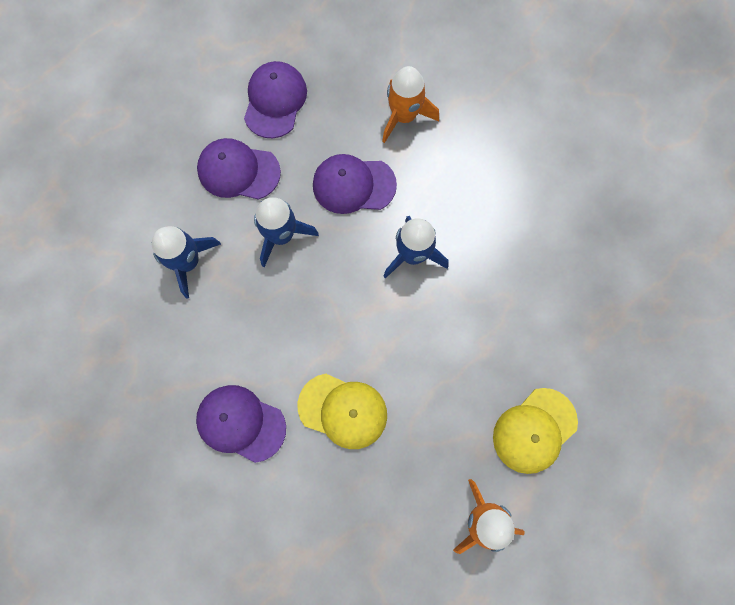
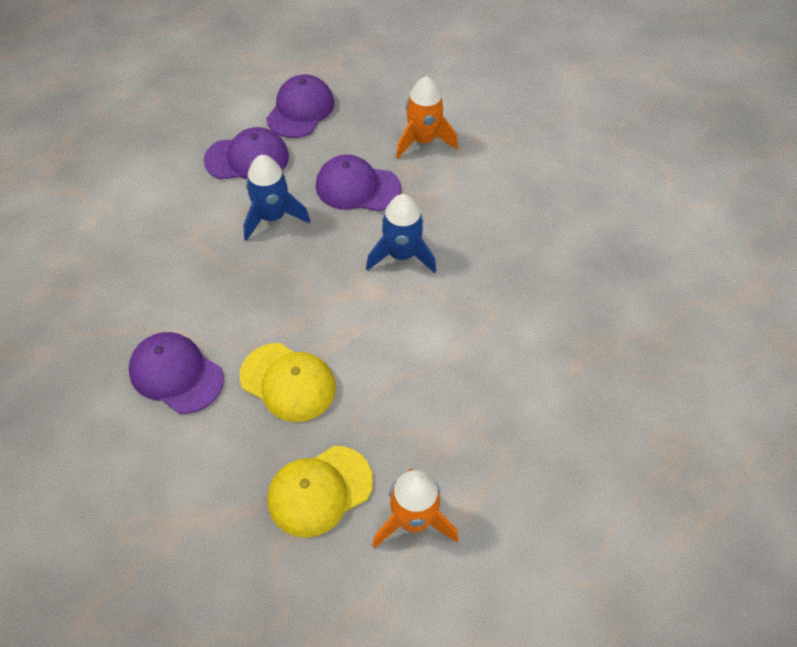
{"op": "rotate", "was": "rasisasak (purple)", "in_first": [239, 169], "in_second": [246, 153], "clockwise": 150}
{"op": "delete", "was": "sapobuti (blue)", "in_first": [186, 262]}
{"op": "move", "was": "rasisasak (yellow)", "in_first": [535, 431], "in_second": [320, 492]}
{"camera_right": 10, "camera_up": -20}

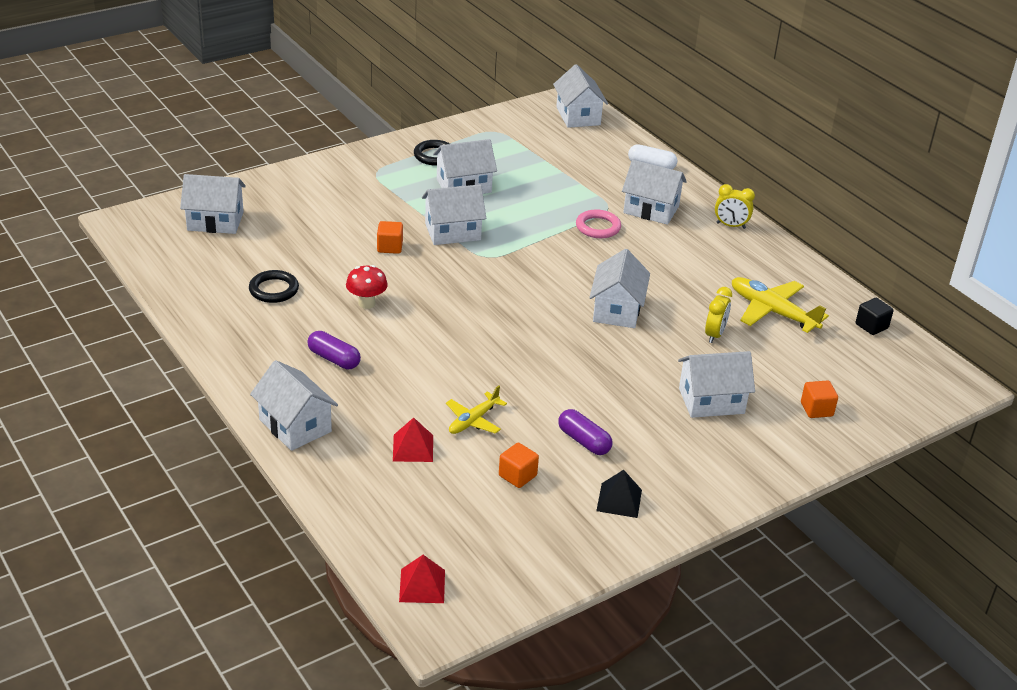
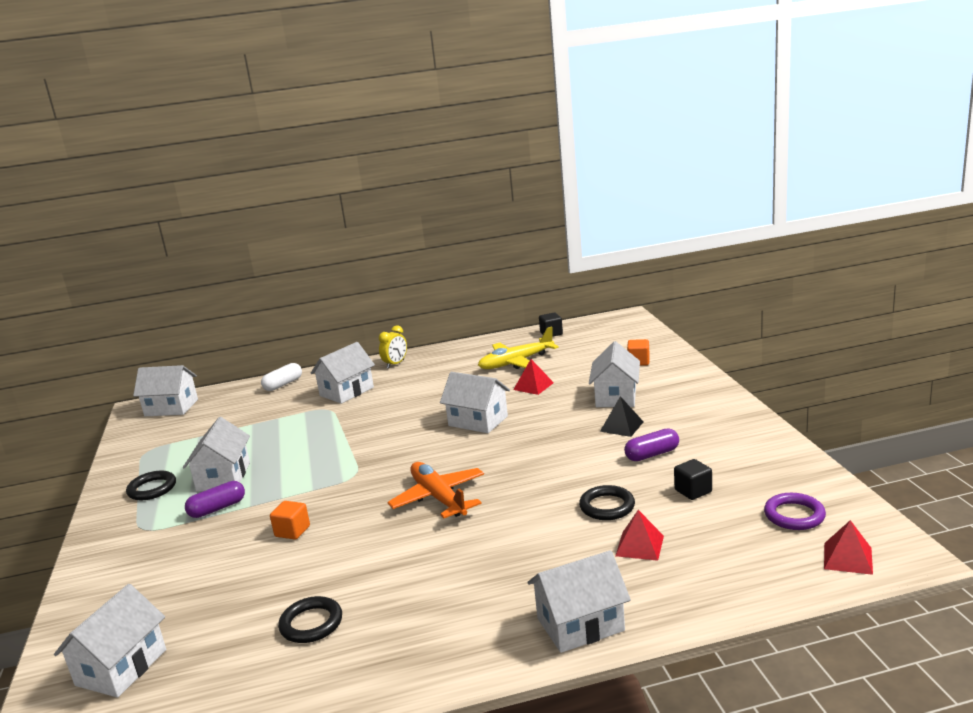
{"op": "delete", "was": "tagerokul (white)", "in_first": [454, 215]}
{"op": "delete", "was": "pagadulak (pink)", "in_first": [598, 223]}
{"op": "delete", "was": "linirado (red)", "in_first": [367, 287]}
{"op": "replace", "was": "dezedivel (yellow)", "now": "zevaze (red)", "in_first": [718, 315], "in_second": [533, 377]}
{"op": "move", "was": "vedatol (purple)", "in_first": [334, 350], "in_second": [215, 499]}
{"op": "replace", "was": "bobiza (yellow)", "now": "pagadulak (black)", "in_first": [476, 410], "in_second": [607, 502]}
{"op": "recolor", "was": "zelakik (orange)", "now": "zelakik (black)", "in_first": [519, 465], "in_second": [693, 479]}
{"op": "move", "was": "zevaze (black)", "in_first": [619, 494], "in_second": [622, 416]}
{"op": "insert", "now": "bobiza (orange)", "in_second": [435, 490]}
{"op": "insert", "now": "pagadulak (purple)", "in_second": [795, 511]}
{"camera_right": -65, "camera_up": -15}

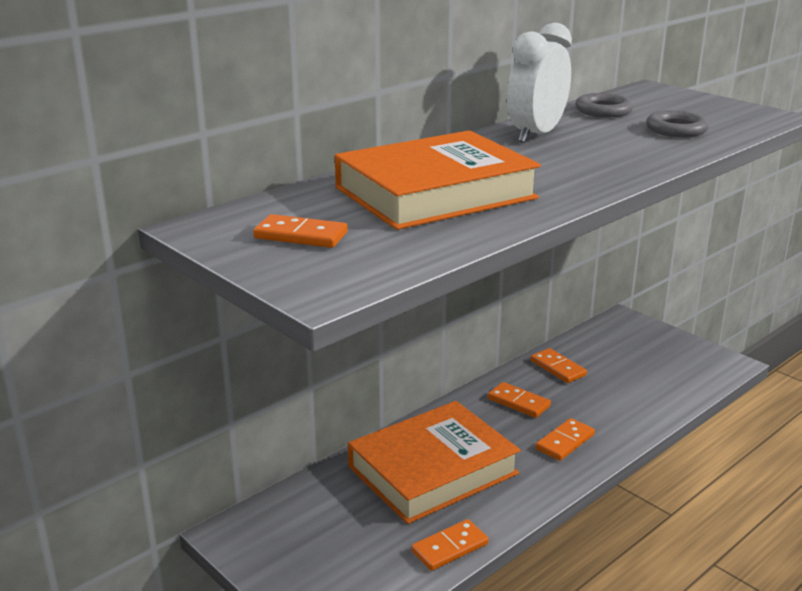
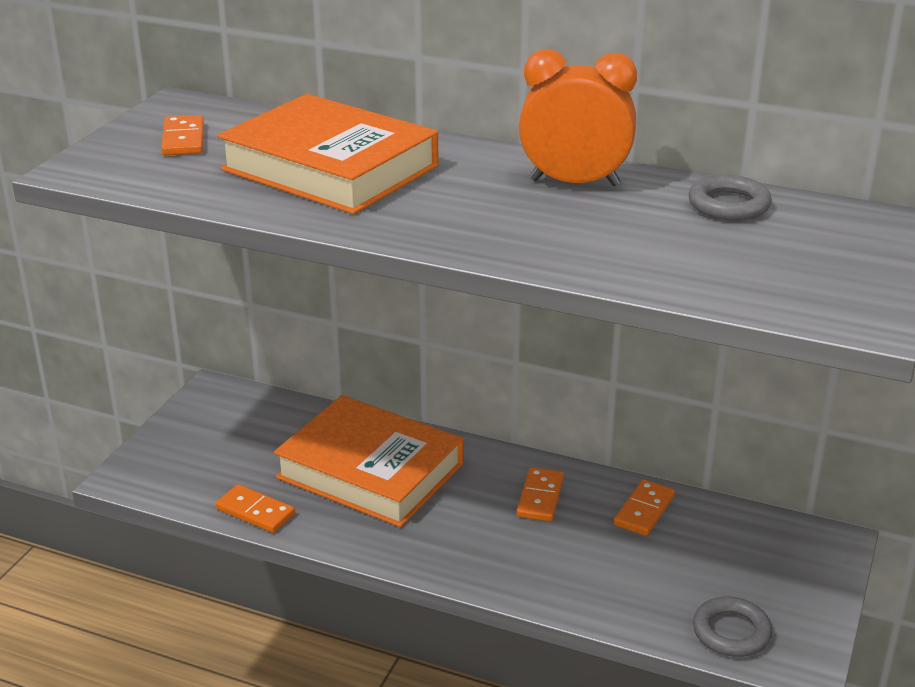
{"op": "recolor", "was": "dezedivel (white)", "now": "dezedivel (orange)", "in_first": [539, 83], "in_second": [578, 117]}
{"op": "move", "was": "pagadulak (grey)", "in_first": [677, 123], "in_second": [732, 627]}
{"op": "delete", "was": "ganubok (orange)", "in_first": [565, 439]}
{"camera_right": 65, "camera_up": 5}

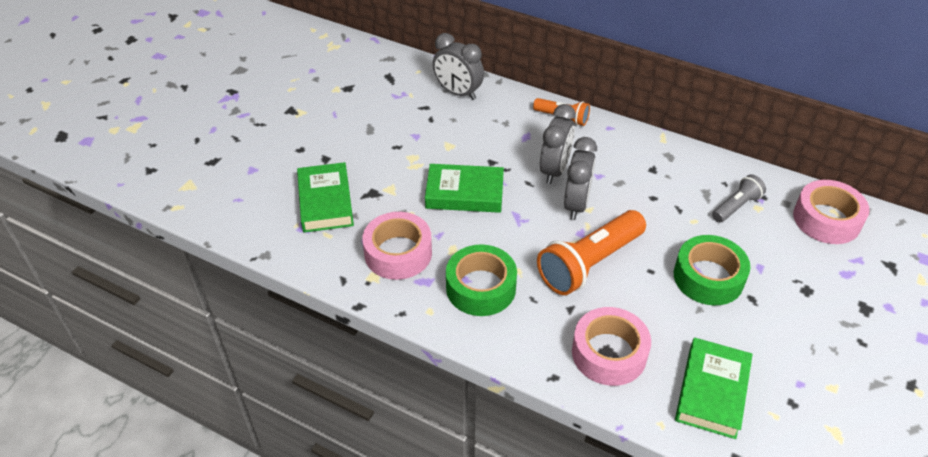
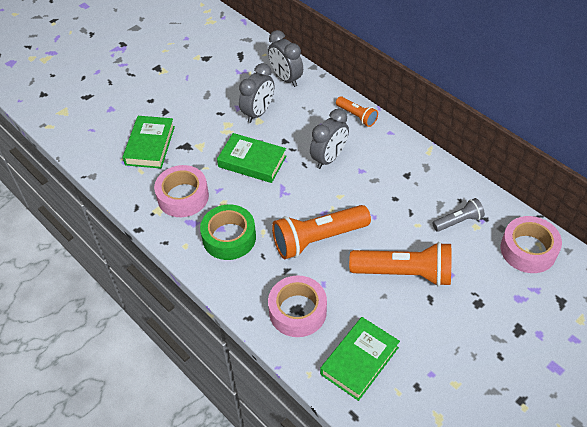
{"op": "move", "was": "dezedivel (grey)", "in_first": [580, 178], "in_second": [256, 93]}
{"op": "replace", "was": "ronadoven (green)", "now": "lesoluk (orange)", "in_first": [712, 270], "in_second": [400, 264]}
{"camera_right": 20, "camera_up": 5}

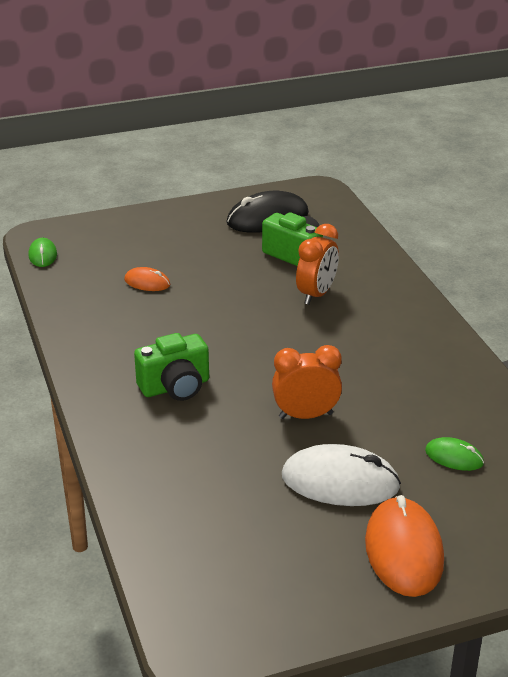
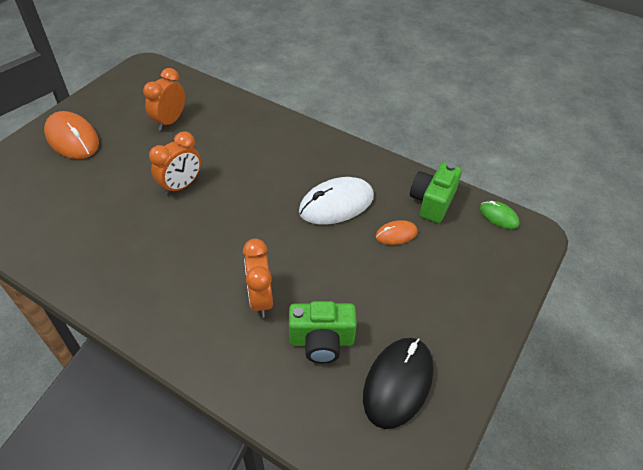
{"op": "move", "was": "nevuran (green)", "in_first": [171, 367], "in_second": [436, 192]}
{"op": "delete", "was": "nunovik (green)", "in_first": [454, 454]}
{"op": "move", "was": "nunovik (white)", "in_first": [341, 475], "in_second": [336, 201]}
{"op": "insert", "now": "dezedivel (orange)", "in_second": [164, 99]}
{"camera_right": 140, "camera_up": 15}

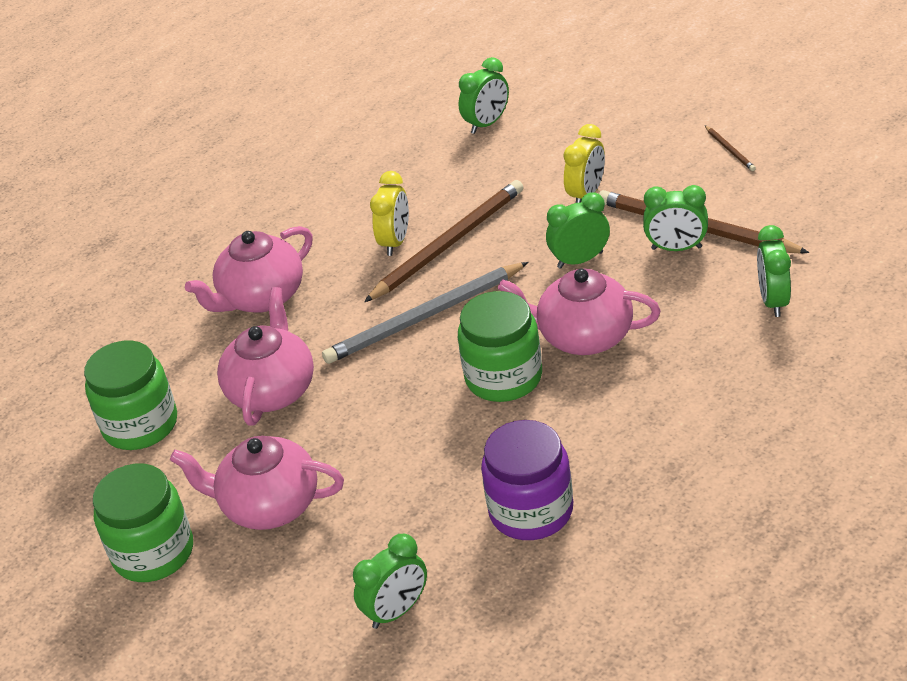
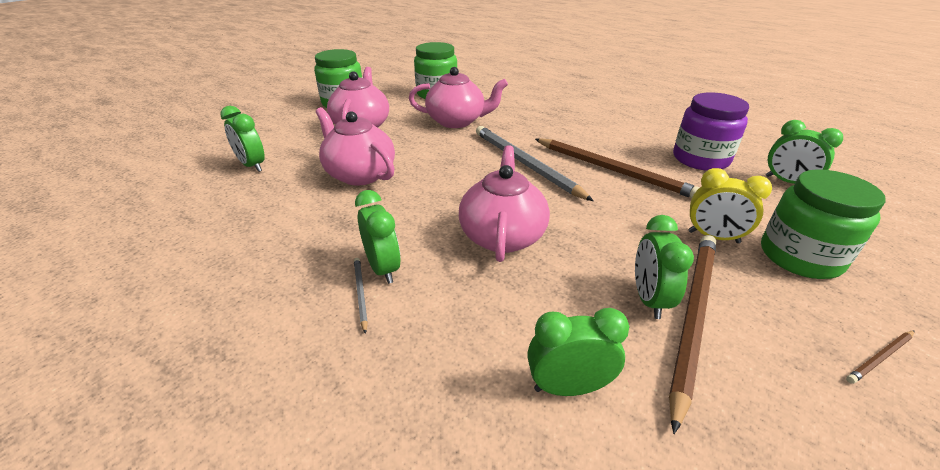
{"op": "delete", "was": "dezedivel (yellow)", "in_first": [389, 213]}
{"op": "move", "was": "dezedivel (green)", "in_first": [578, 230], "in_second": [378, 237]}
{"op": "move", "was": "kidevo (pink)", "in_first": [249, 269], "in_second": [355, 146]}
{"op": "move", "was": "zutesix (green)", "in_first": [500, 346], "in_second": [823, 224]}
{"op": "move", "was": "zutesix (purple)", "in_first": [527, 480], "in_second": [711, 131]}
{"op": "insert", "now": "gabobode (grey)", "in_second": [361, 296]}
{"camera_right": 80, "camera_up": -5}

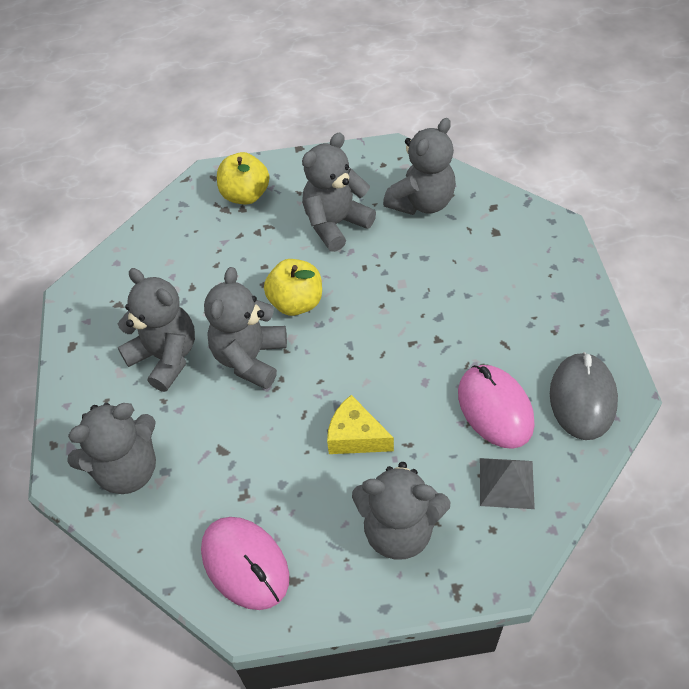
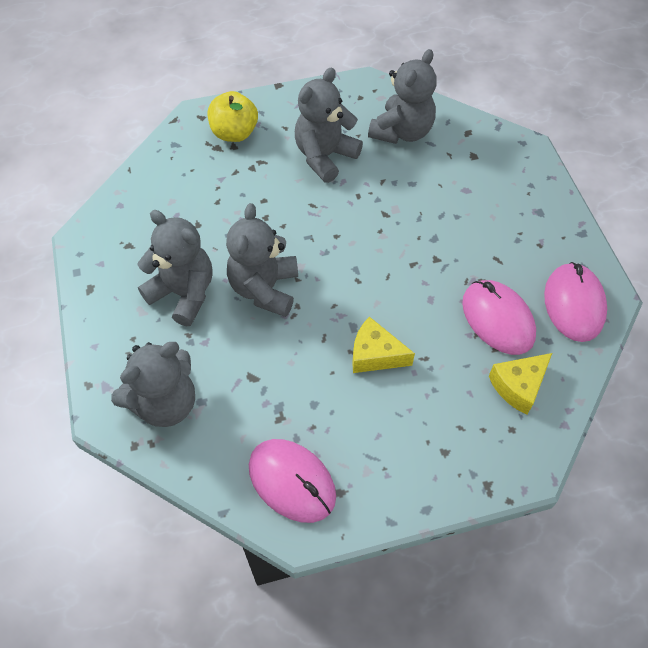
{"op": "delete", "was": "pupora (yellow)", "in_first": [293, 287]}
{"op": "recolor", "was": "nunovik (grey)", "now": "nunovik (pink)", "in_first": [584, 396], "in_second": [575, 302]}
{"op": "replace", "was": "zevaze (grey)", "now": "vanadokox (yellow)", "in_first": [507, 483], "in_second": [520, 384]}
{"op": "delete", "was": "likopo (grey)", "in_first": [401, 510]}
{"camera_right": -10, "camera_up": 5}

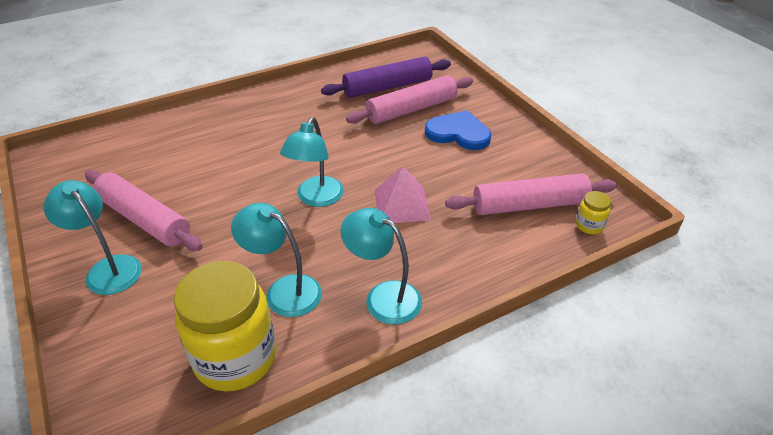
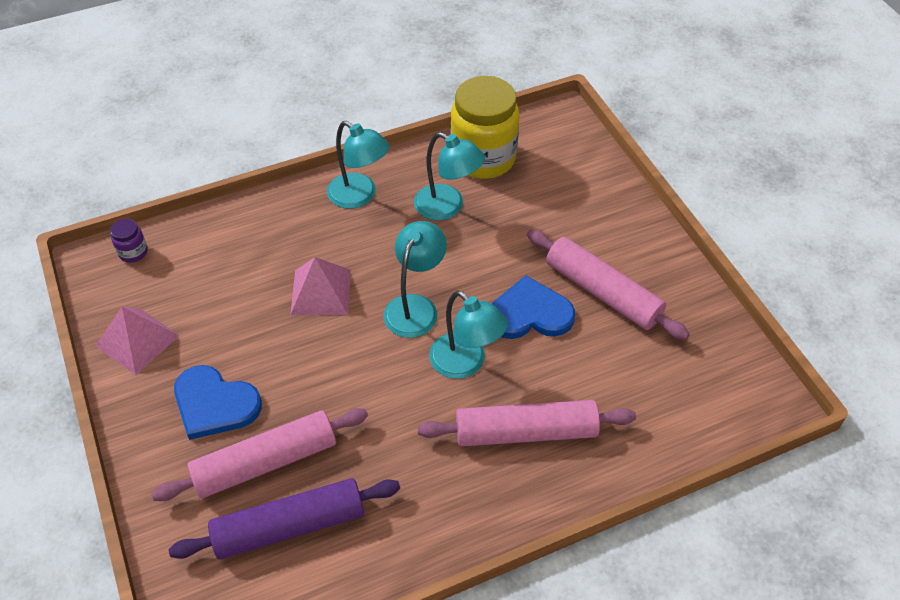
{"op": "move", "was": "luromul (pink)", "in_first": [531, 194], "in_second": [527, 423]}
{"op": "move", "was": "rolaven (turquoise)", "in_first": [93, 237], "in_second": [468, 334]}
{"op": "recolor", "was": "zutesix (yellow)", "now": "zutesix (purple)", "in_first": [593, 212], "in_second": [129, 241]}
{"op": "insert", "now": "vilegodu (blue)", "in_second": [533, 307]}
{"op": "insert", "now": "zevaze (pink)", "in_second": [137, 341]}
{"camera_right": -175, "camera_up": 10}

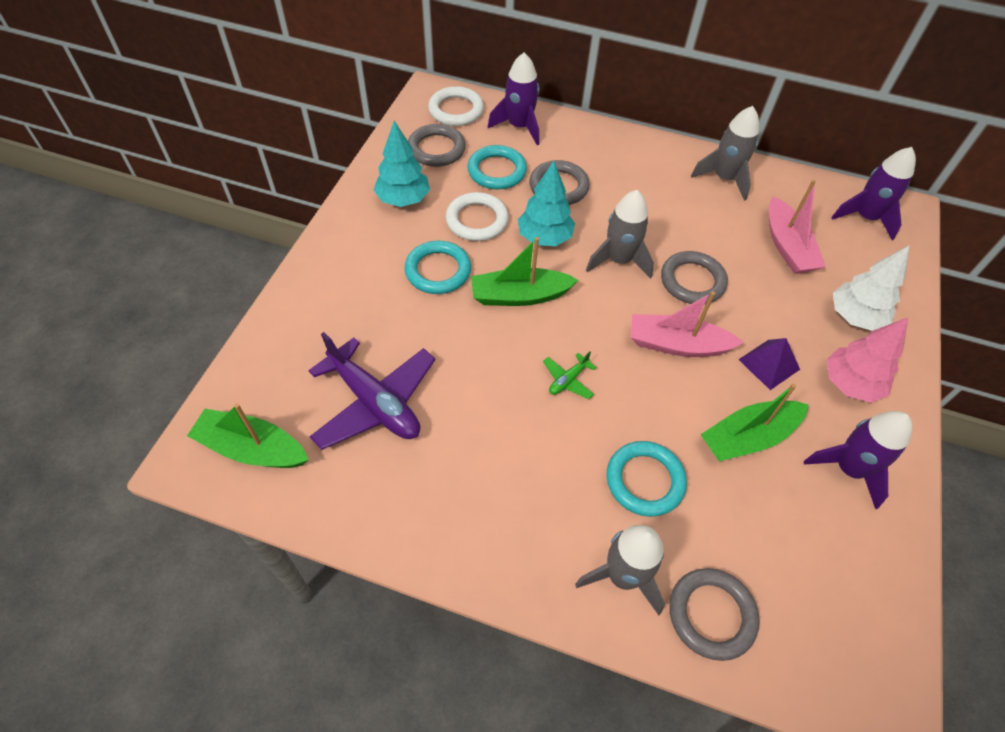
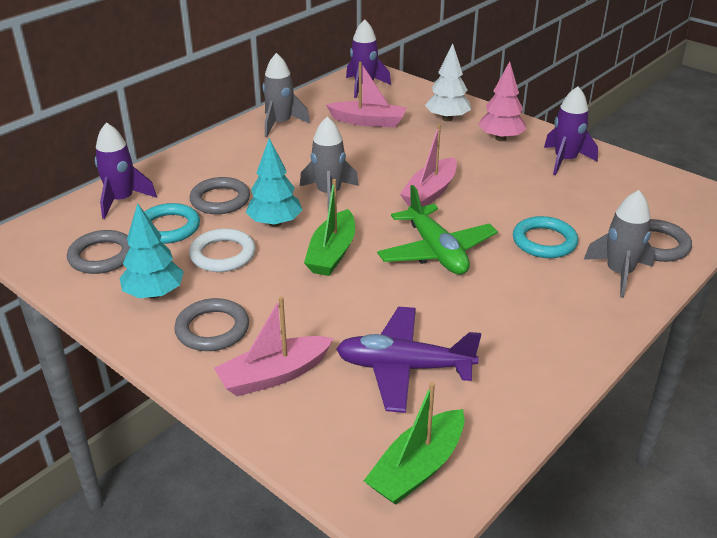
{"op": "delete", "was": "pagadulak (white)", "in_first": [456, 106]}
{"op": "delete", "was": "pagadulak (turquoise)", "in_first": [437, 267]}
{"op": "move", "was": "pagadulak (grey)", "in_first": [694, 277], "in_second": [211, 324]}
{"op": "rotate", "was": "bobiza (purple)", "in_first": [372, 391], "in_second": [408, 360], "clockwise": -150}
{"op": "delete", "was": "zevaze (purple)", "in_first": [769, 364]}
{"op": "resize", "was": "bobiza (green)", "in_first": [569, 375], "in_second": [437, 230], "ratio": 2.28}
{"op": "delete", "was": "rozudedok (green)", "in_first": [755, 422]}
{"op": "insert", "now": "rozudedok (pink)", "in_second": [274, 346]}
{"camera_right": -65, "camera_up": -20}

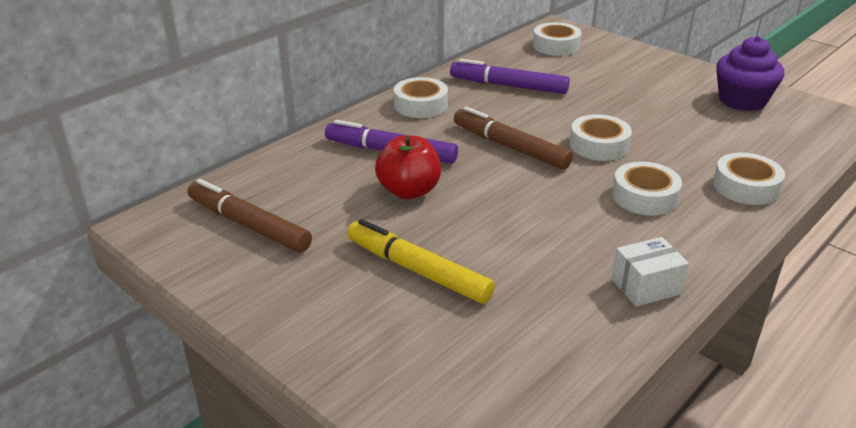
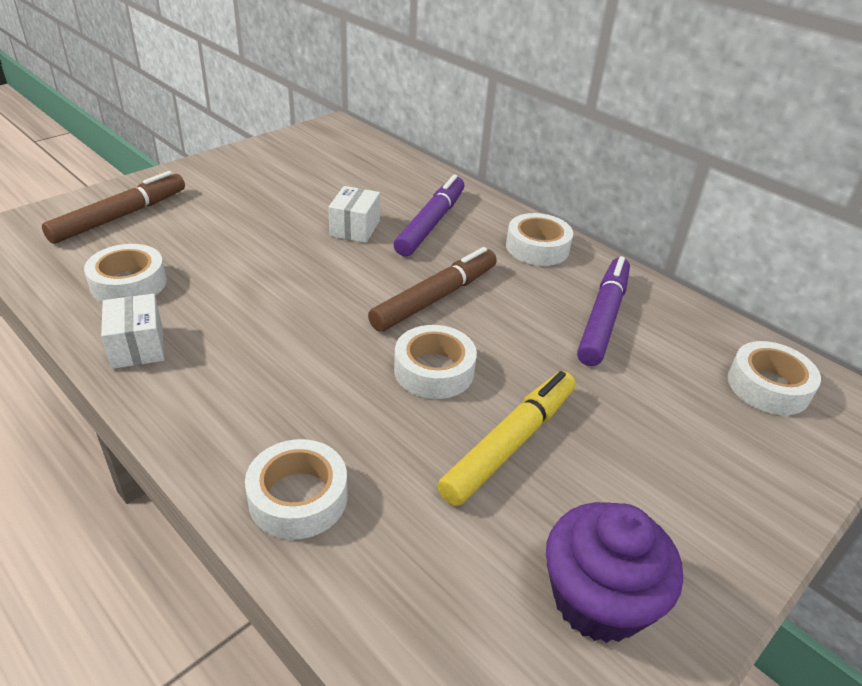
{"op": "replace", "was": "pupora (red)", "now": "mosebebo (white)", "in_first": [408, 167], "in_second": [354, 214]}
{"op": "move", "was": "ronadoven (white)", "in_first": [647, 189], "in_second": [125, 273]}
{"op": "move", "was": "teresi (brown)", "in_first": [250, 215], "in_second": [113, 207]}
{"op": "move", "was": "teresi (yellow)", "in_first": [421, 261], "in_second": [506, 438]}
{"camera_right": 90, "camera_up": 5}

